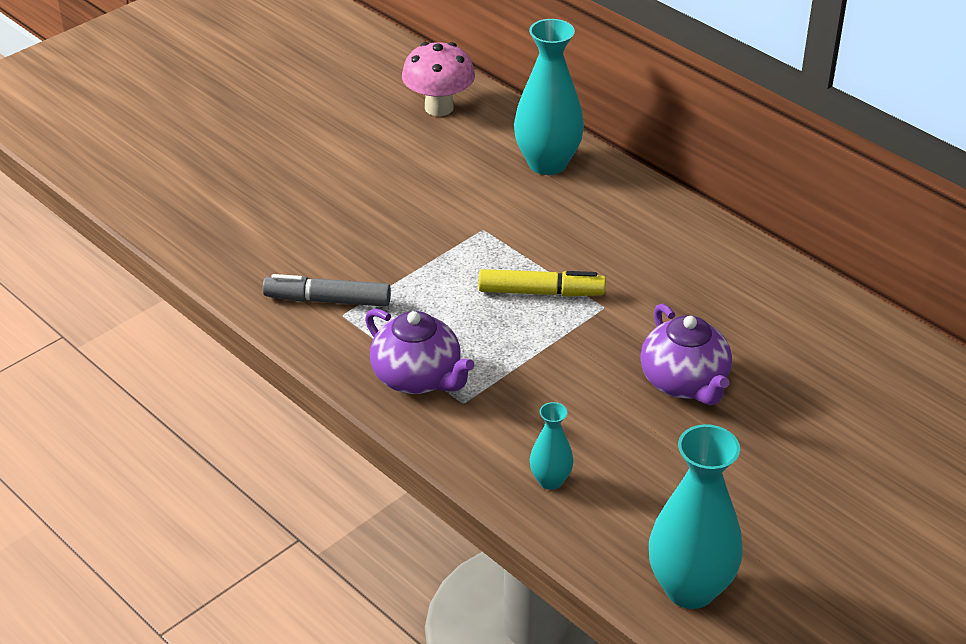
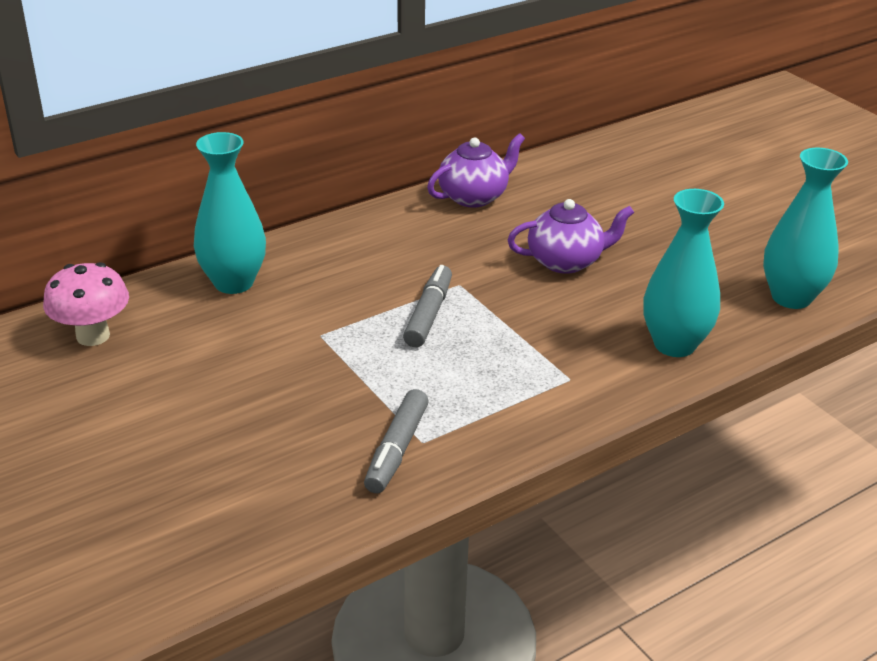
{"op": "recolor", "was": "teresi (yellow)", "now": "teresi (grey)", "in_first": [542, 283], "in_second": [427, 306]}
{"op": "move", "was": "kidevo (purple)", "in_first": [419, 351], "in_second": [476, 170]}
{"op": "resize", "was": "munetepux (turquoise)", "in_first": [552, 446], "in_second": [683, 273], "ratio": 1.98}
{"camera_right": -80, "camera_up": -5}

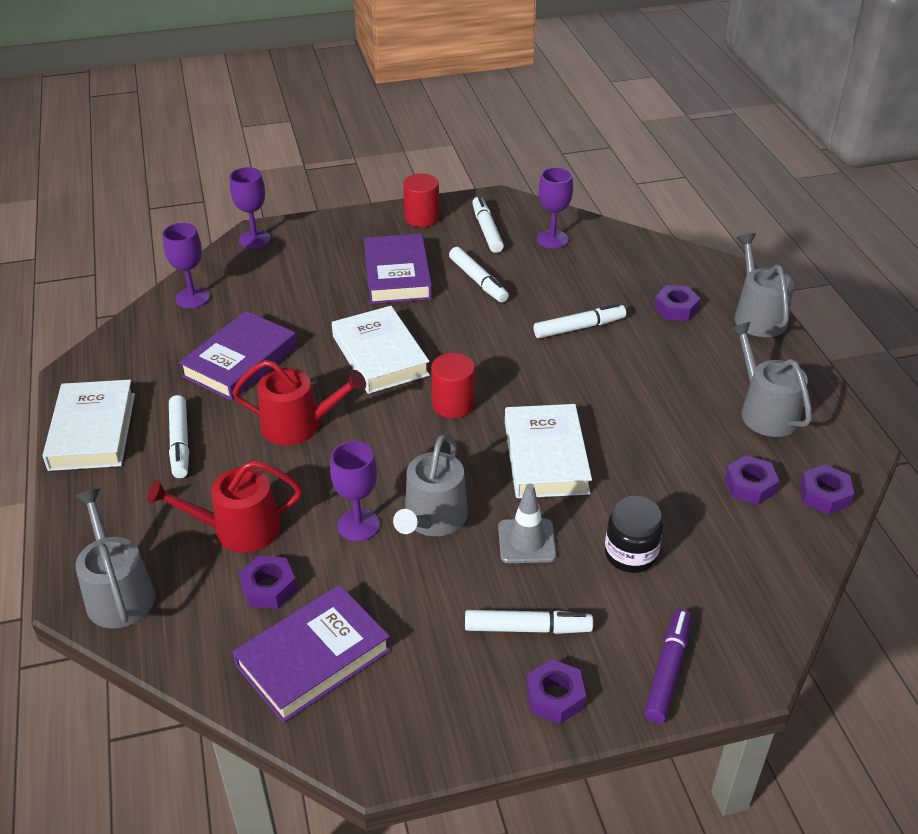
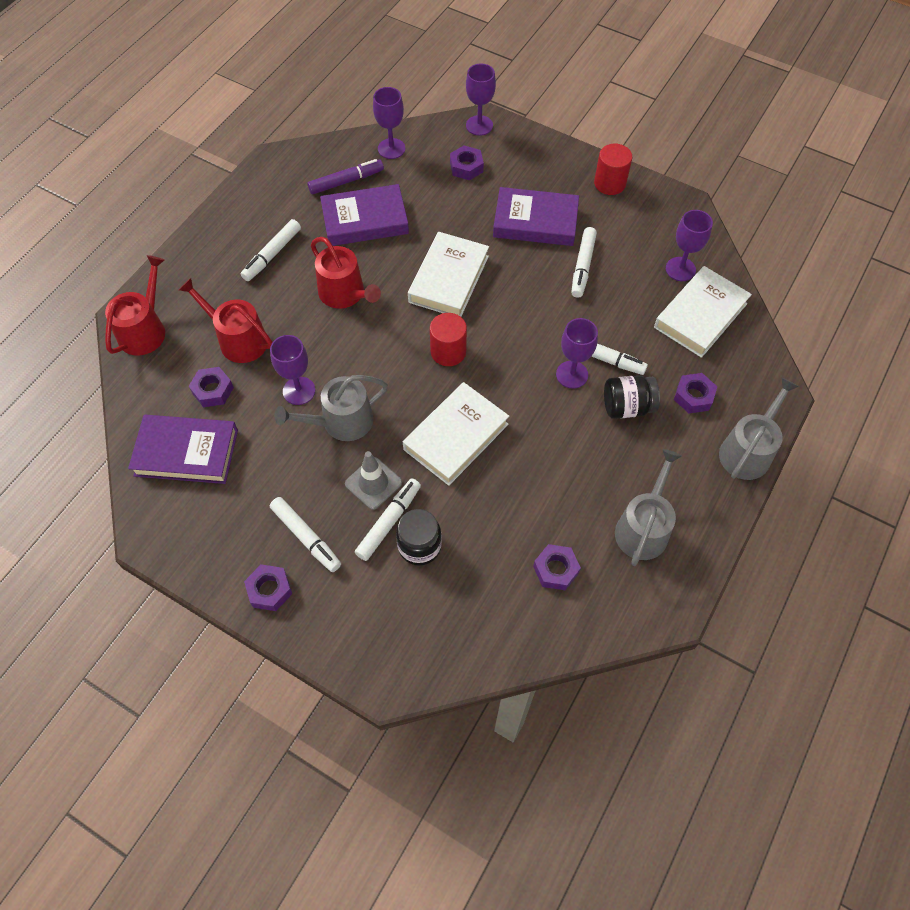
{"op": "move", "was": "teresi (white)", "in_first": [488, 224], "in_second": [388, 519]}
{"op": "rotate", "was": "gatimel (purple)", "in_first": [398, 269], "in_second": [536, 216], "clockwise": 60}
{"op": "move", "was": "gatimel (white)", "in_first": [88, 425], "in_second": [703, 312]}
{"op": "move", "was": "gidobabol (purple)", "in_first": [827, 489], "in_second": [467, 162]}
{"op": "recolor", "was": "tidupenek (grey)", "now": "tidupenek (red)", "in_first": [115, 558], "in_second": [135, 305]}
{"op": "move", "was": "teresi (purple)", "in_first": [668, 666], "in_second": [345, 176]}
{"op": "insert", "now": "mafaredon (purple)", "in_second": [577, 353]}
{"op": "insert", "now": "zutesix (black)", "in_second": [632, 397]}
{"camera_right": 45, "camera_up": 20}

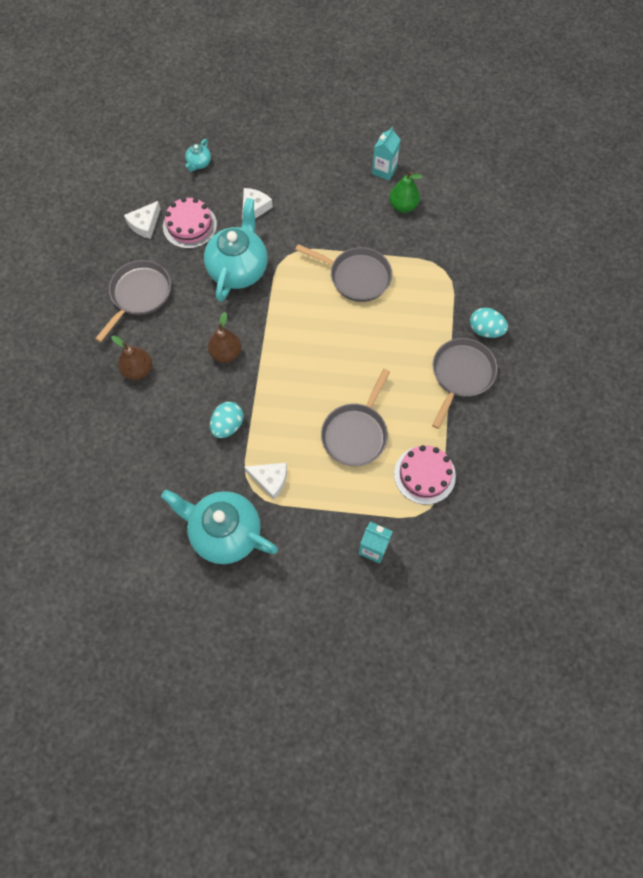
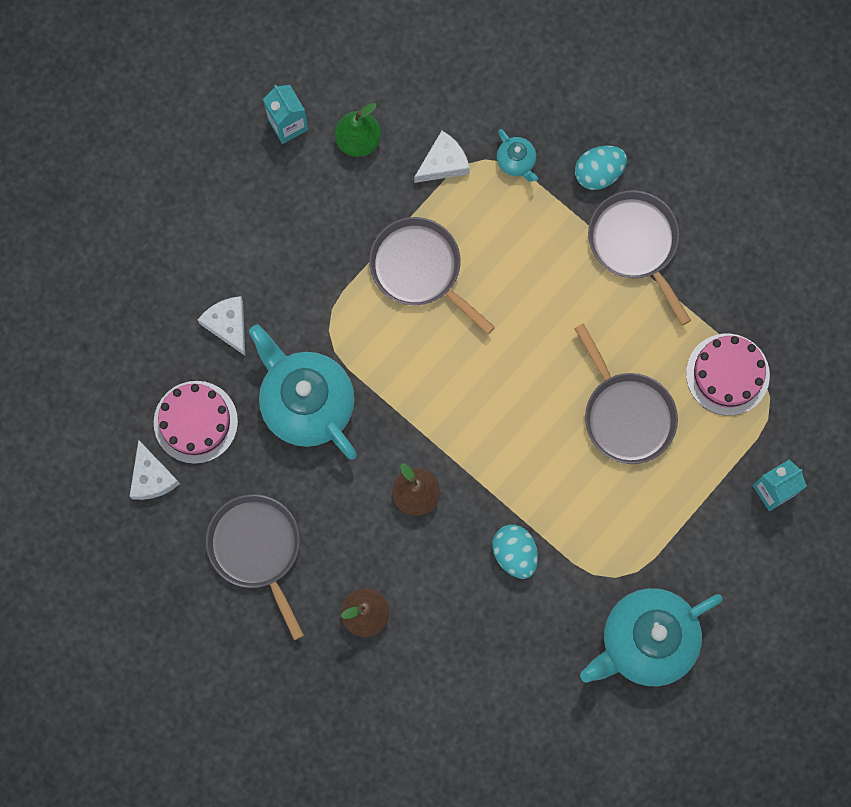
{"op": "move", "was": "kidevo (turquoise)", "in_first": [198, 155], "in_second": [517, 155]}
{"op": "rotate", "was": "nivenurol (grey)", "in_first": [343, 273], "in_second": [432, 275], "clockwise": -105}
{"op": "move", "was": "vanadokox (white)", "in_first": [265, 481], "in_second": [442, 157]}
{"camera_right": -55, "camera_up": 10}

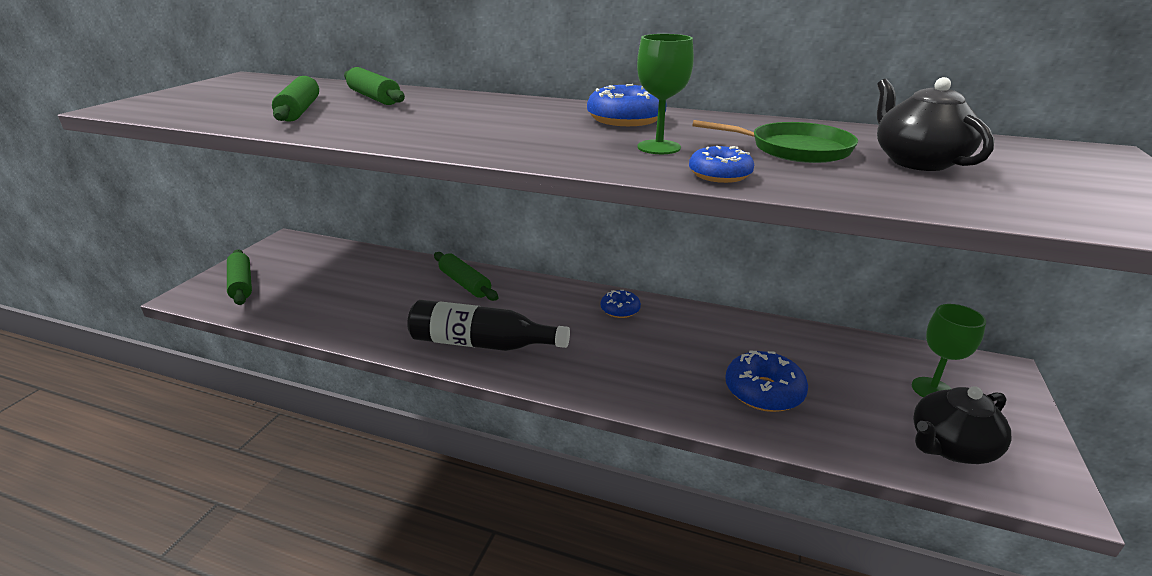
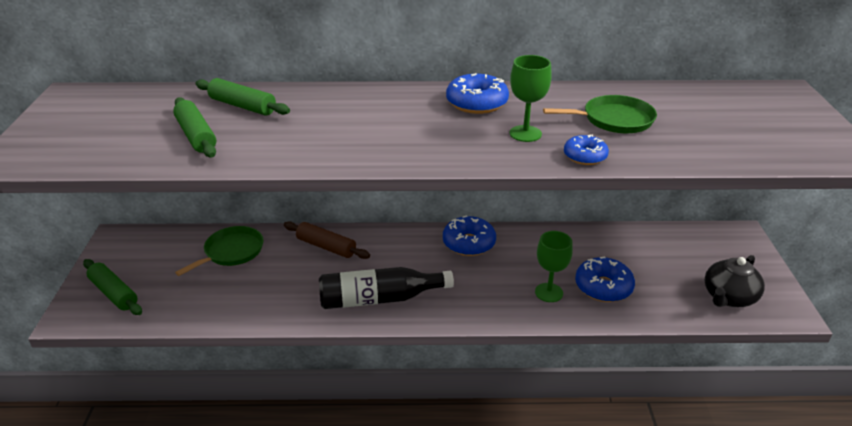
{"op": "delete", "was": "kidevo (black)", "in_first": [935, 124]}
{"op": "recolor", "was": "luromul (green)", "now": "luromul (brown)", "in_first": [466, 276], "in_second": [327, 240]}
{"op": "resize", "was": "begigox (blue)", "in_first": [621, 304], "in_second": [469, 235], "ratio": 1.61}
{"op": "move", "was": "mafaredon (green)", "in_first": [949, 350], "in_second": [554, 266]}
{"op": "insert", "now": "nivenurol (green)", "in_second": [219, 251]}
{"camera_right": -20, "camera_up": 5}

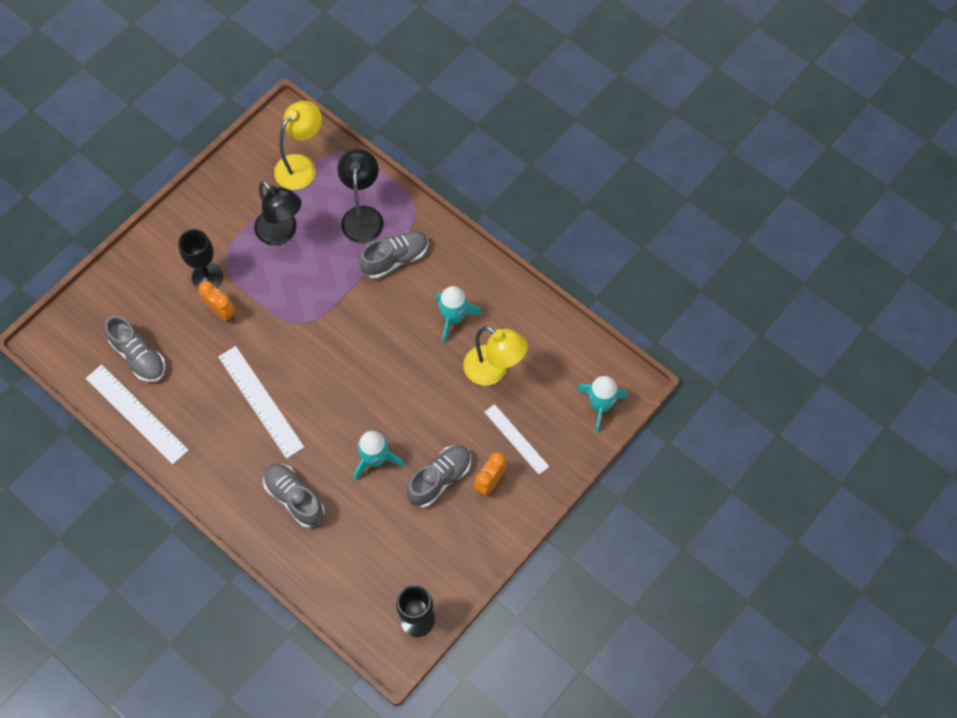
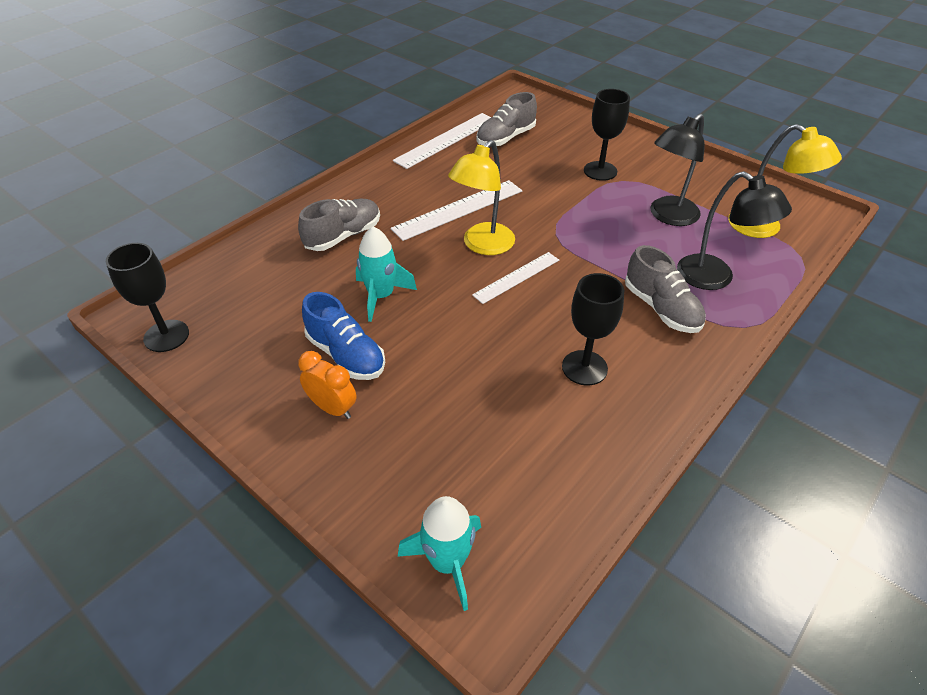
{"op": "rotate", "was": "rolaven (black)", "in_first": [360, 196], "in_second": [734, 230], "clockwise": 45}
{"op": "delete", "was": "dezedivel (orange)", "in_first": [217, 301]}
{"op": "replace", "was": "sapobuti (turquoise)", "now": "mafaredon (black)", "in_first": [458, 314], "in_second": [593, 329]}
{"op": "move", "was": "rolaven (yellow)", "in_first": [495, 355], "in_second": [481, 197]}
{"op": "move", "was": "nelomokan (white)", "in_first": [516, 439], "in_second": [515, 278]}
{"op": "recolor", "was": "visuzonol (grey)", "now": "visuzonol (blue)", "in_first": [438, 476], "in_second": [343, 336]}
{"camera_right": 90, "camera_up": -20}

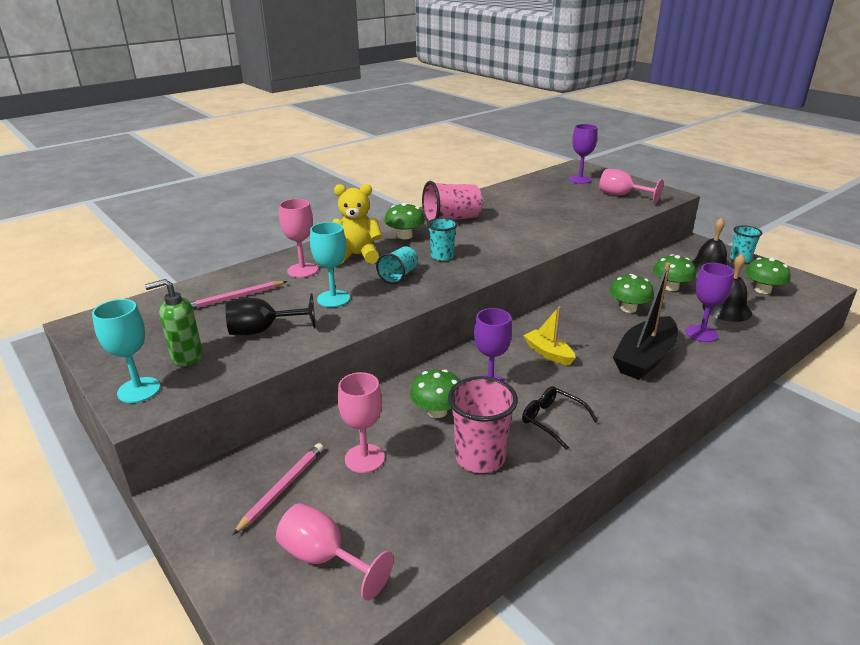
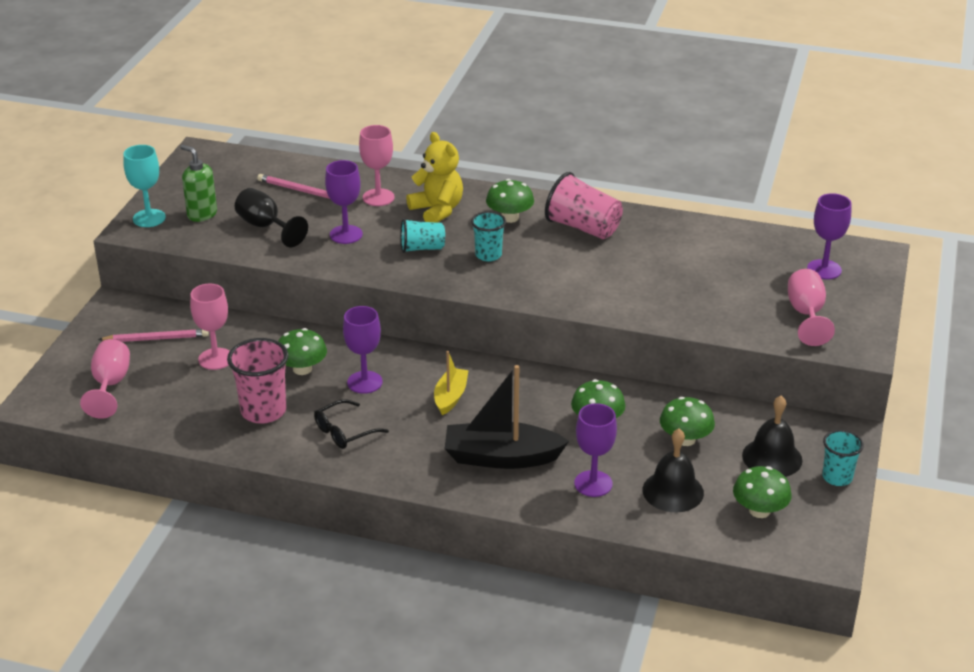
{"op": "recolor", "was": "mafaredon (turquoise)", "now": "mafaredon (purple)", "in_first": [330, 264], "in_second": [344, 202]}
{"op": "rotate", "was": "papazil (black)", "in_first": [560, 418], "in_second": [351, 424], "clockwise": -135}
{"camera_right": 55, "camera_up": 5}

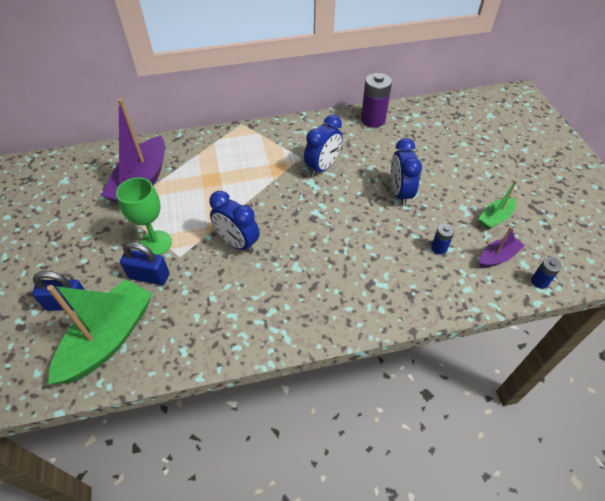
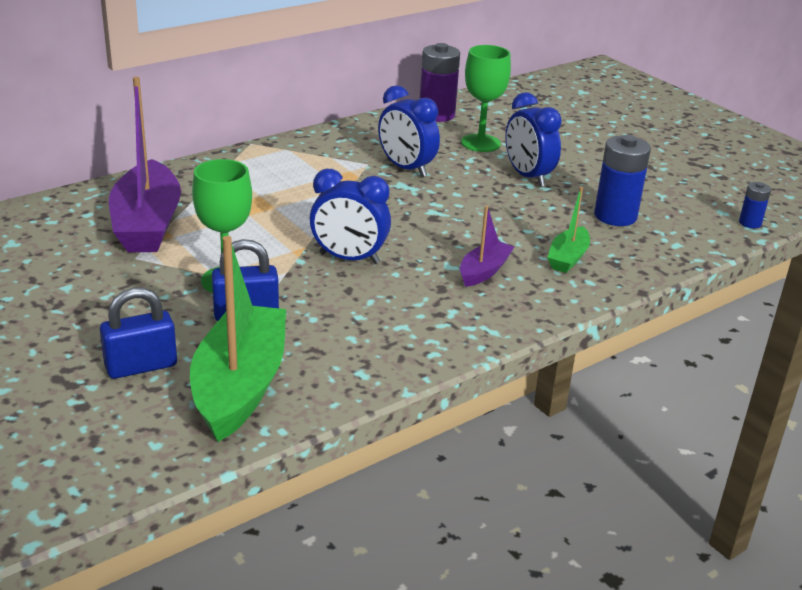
{"op": "rotate", "was": "dezedivel (blue)", "in_first": [323, 146], "in_second": [409, 131], "clockwise": 120}
{"op": "move", "was": "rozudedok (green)", "in_first": [497, 205], "in_second": [568, 230]}
{"op": "resize", "was": "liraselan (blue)", "in_first": [443, 239], "in_second": [622, 180], "ratio": 1.92}
{"op": "move", "was": "rozudedok (purple)", "in_first": [502, 247], "in_second": [487, 246]}
{"op": "insert", "now": "mafaredon (green)", "in_second": [486, 98]}
{"camera_right": -25, "camera_up": -20}

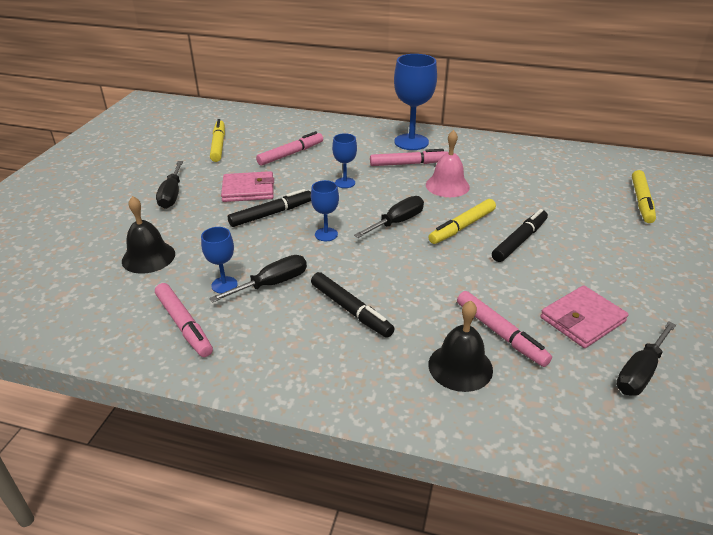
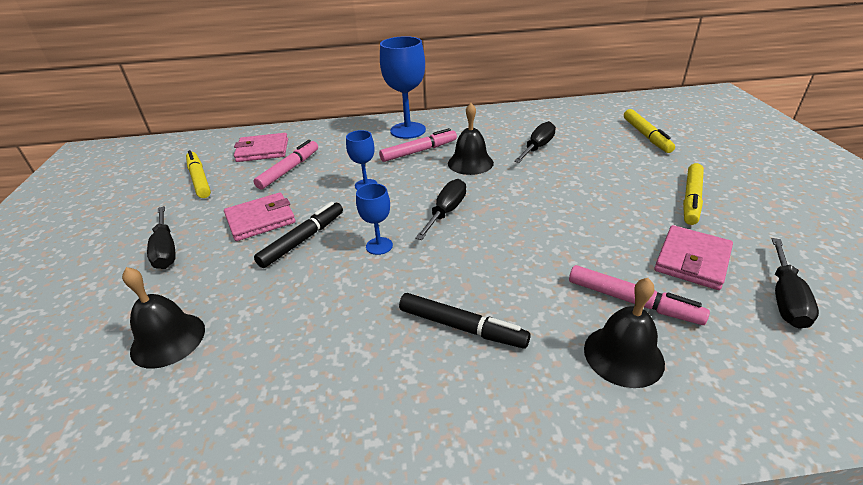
{"op": "recolor", "was": "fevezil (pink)", "now": "fevezil (black)", "in_first": [448, 163], "in_second": [471, 139]}
{"op": "move", "was": "teresi (yellow)", "in_first": [462, 221], "in_second": [693, 194]}
{"op": "delete", "was": "teresi (black)", "in_first": [520, 235]}
{"op": "delete", "was": "mafaredon (blue)", "in_first": [219, 260]}
{"op": "move", "was": "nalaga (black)", "in_first": [258, 279], "in_second": [535, 142]}
{"op": "delete", "was": "teresi (pink)", "in_first": [184, 320]}
{"op": "insert", "now": "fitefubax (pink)", "in_second": [261, 147]}
{"camera_right": -20, "camera_up": 0}

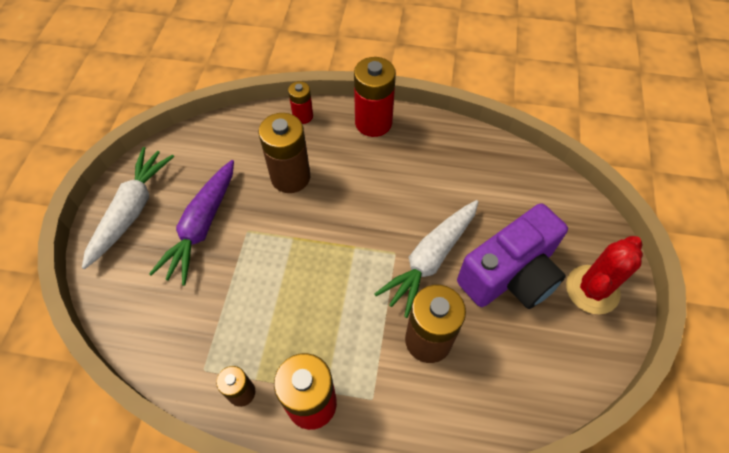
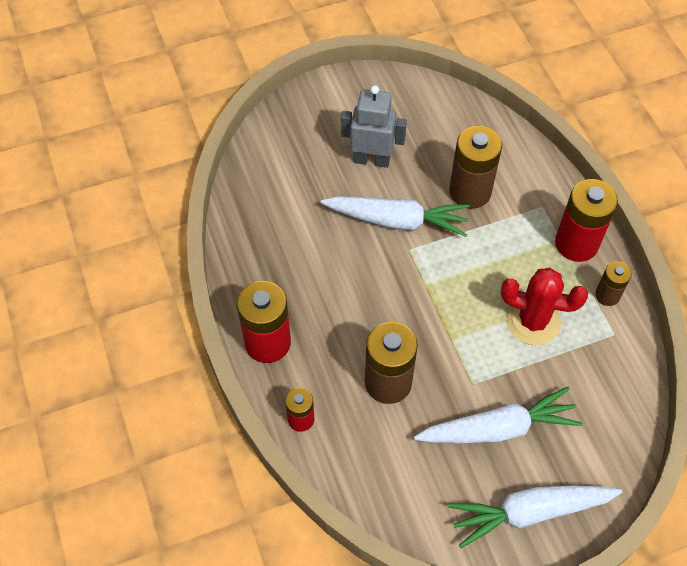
{"op": "recolor", "was": "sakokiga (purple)", "now": "sakokiga (white)", "in_first": [191, 223], "in_second": [498, 415]}
{"op": "replace", "was": "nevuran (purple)", "now": "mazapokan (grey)", "in_first": [512, 256], "in_second": [374, 126]}
{"op": "move", "was": "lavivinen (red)", "in_first": [604, 275], "in_second": [544, 306]}
{"camera_right": -120, "camera_up": 0}

